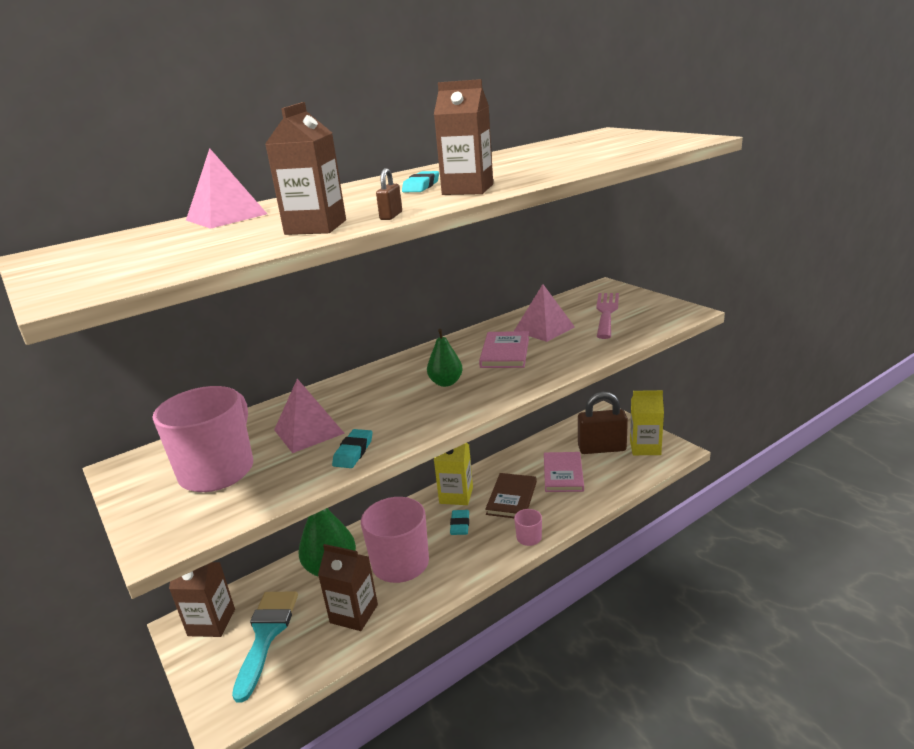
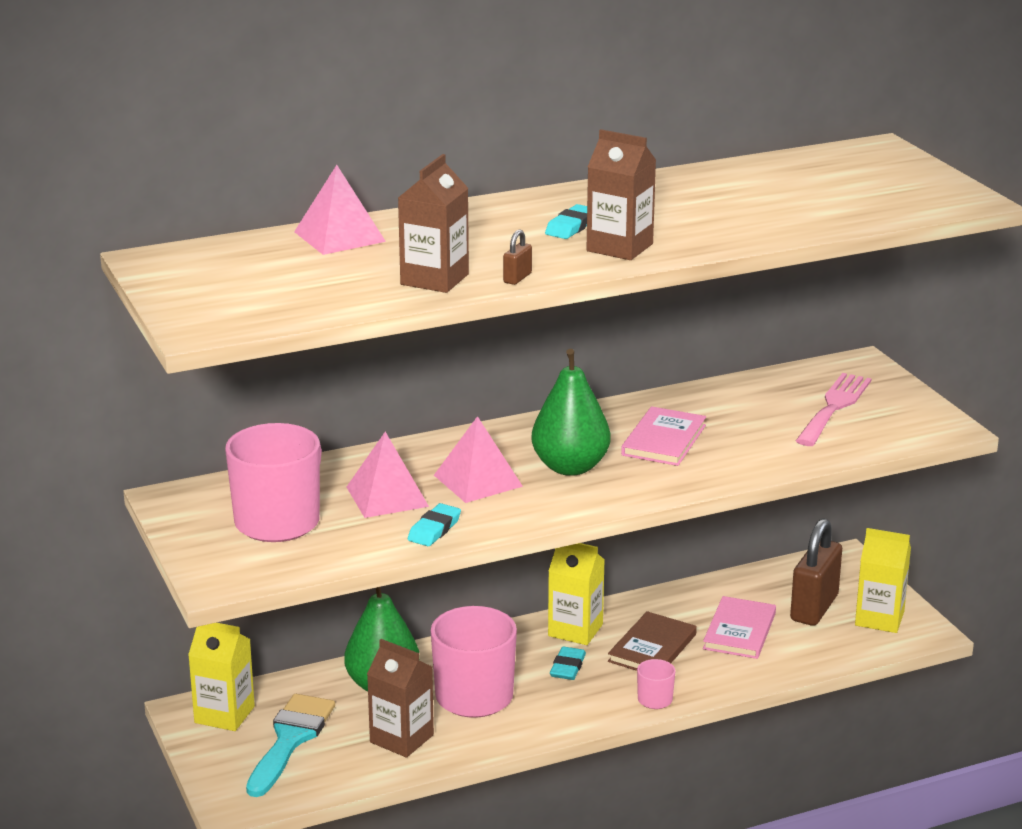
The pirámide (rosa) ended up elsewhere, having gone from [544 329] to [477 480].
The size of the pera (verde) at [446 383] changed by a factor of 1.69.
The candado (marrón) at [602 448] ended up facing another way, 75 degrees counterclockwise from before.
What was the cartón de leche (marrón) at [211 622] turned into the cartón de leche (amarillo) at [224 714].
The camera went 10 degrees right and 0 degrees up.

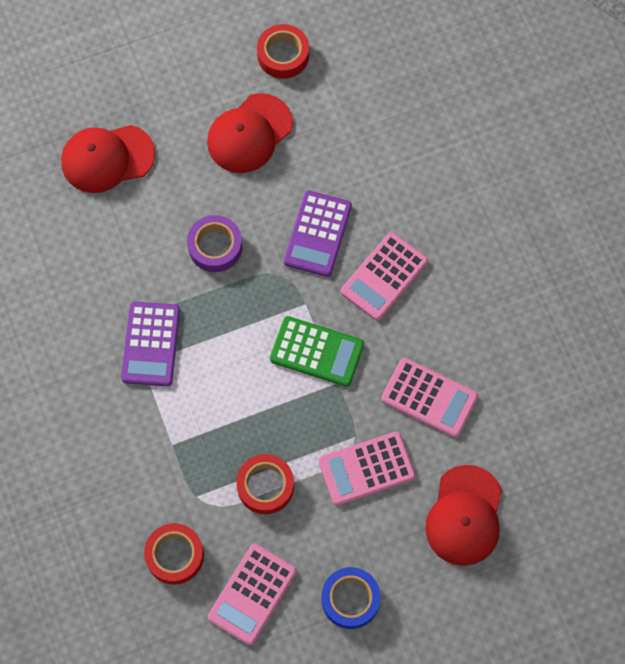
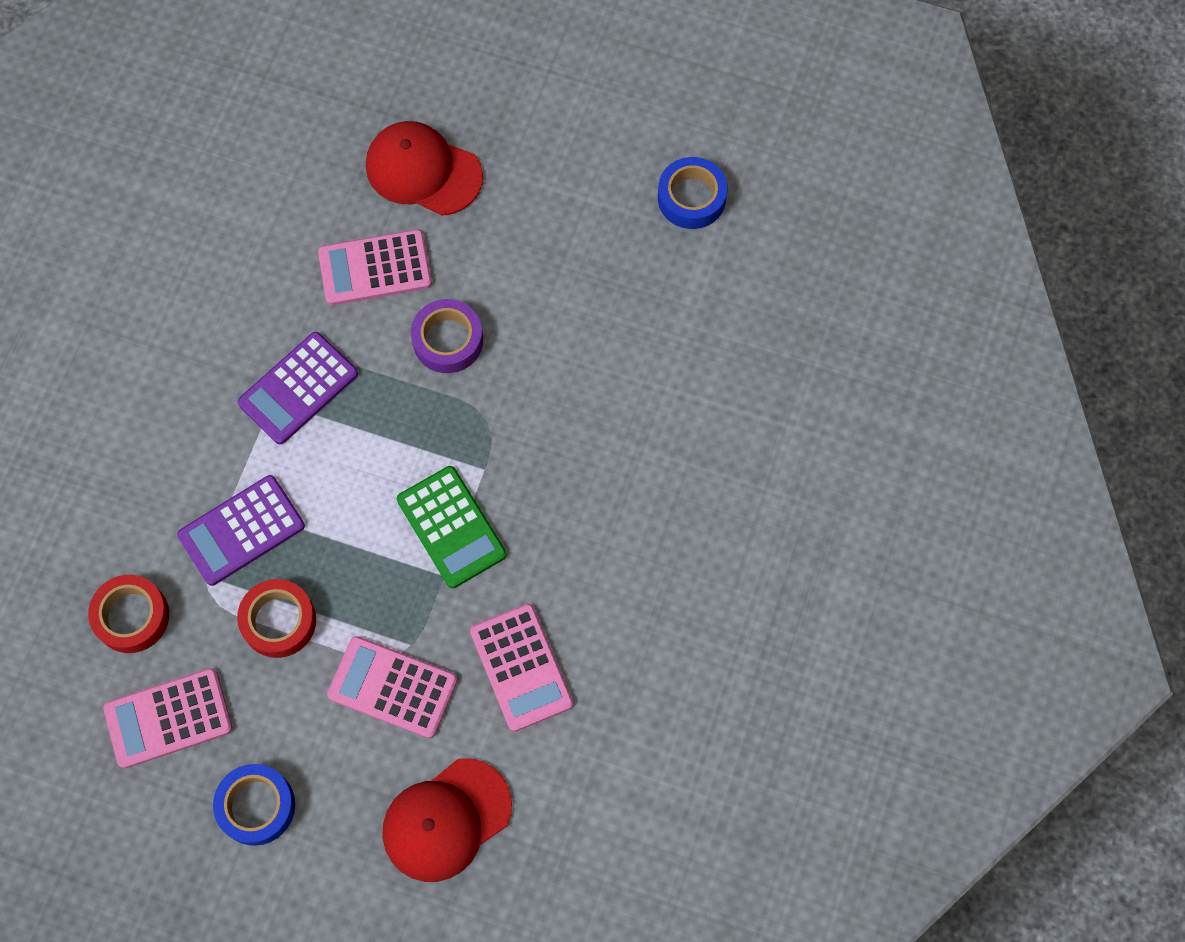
What was the cinta adhesiva (rojo) at [283 55] turned into the cinta adhesiva (azul) at [691 198].
The second view lost the gorra (rojo) at [249 134].
The calculadora (morado) ended up elsewhere, having gone from [317 234] to [241 530].
The calculadora (rosa) ended up elsewhere, having gone from [384 276] to [375 268].
The camera went 40 degrees right and 0 degrees up.

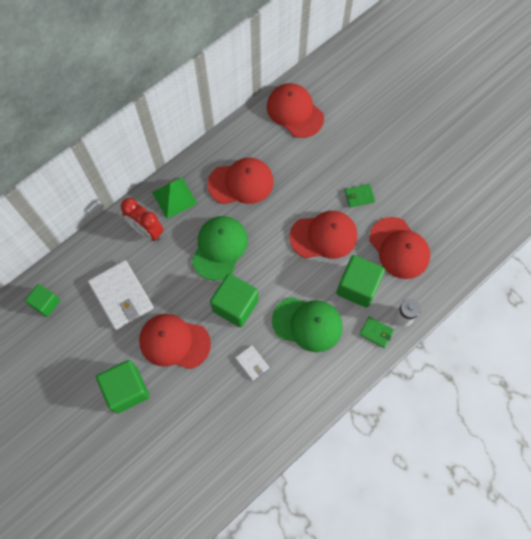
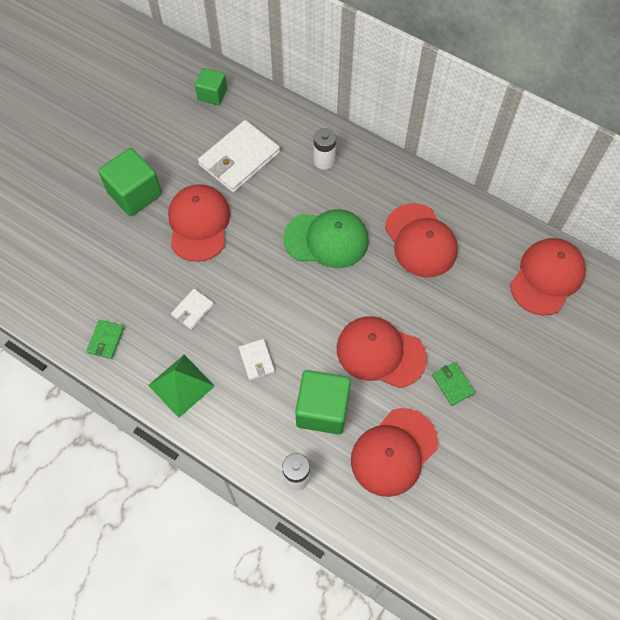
The pirámide (verde) ended up elsewhere, having gone from [174 197] to [181 385].
Where the despertador (rojo) stood at [146 231], the pila (blanco) came to stand at [324 161].
The gorra (rojo) at [324 236] ended up facing another way, 135 degrees clockwise from before.
The second view lost the cubo (verde) at [235 305].
Where the gorra (verde) stood at [307 324], the cartera (blanco) came to stand at [256 360].
The cartera (verde) ended up elsewhere, having gone from [376 332] to [106 340].
The camera went 75 degrees right and 5 degrees down.

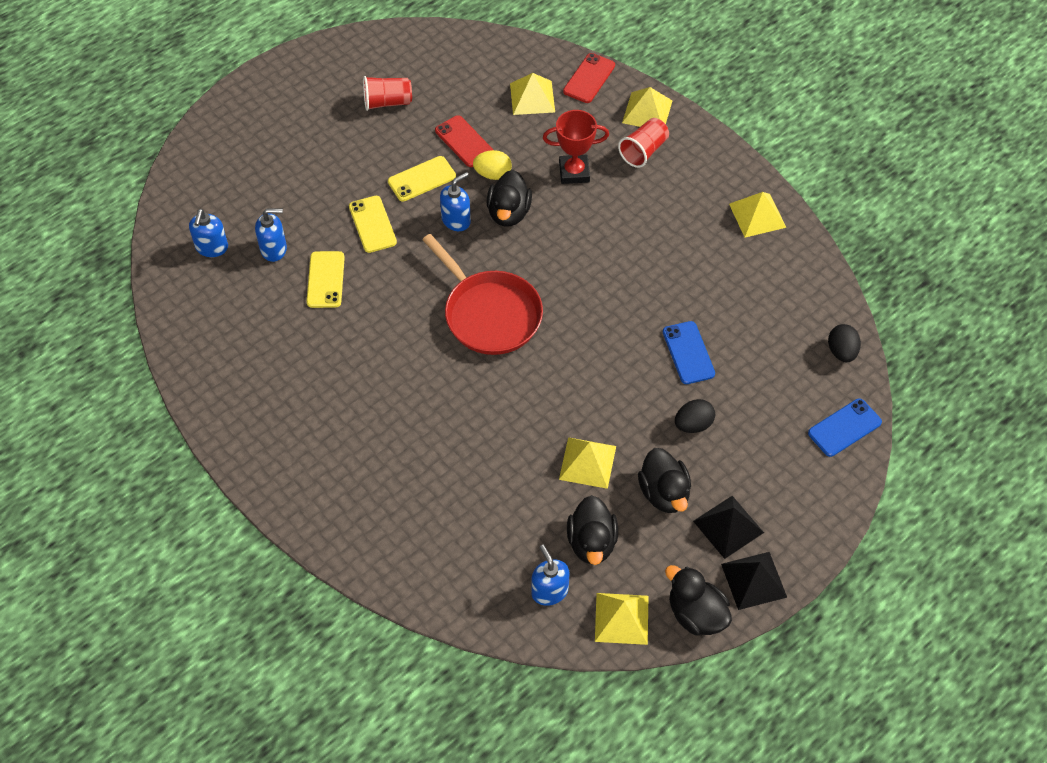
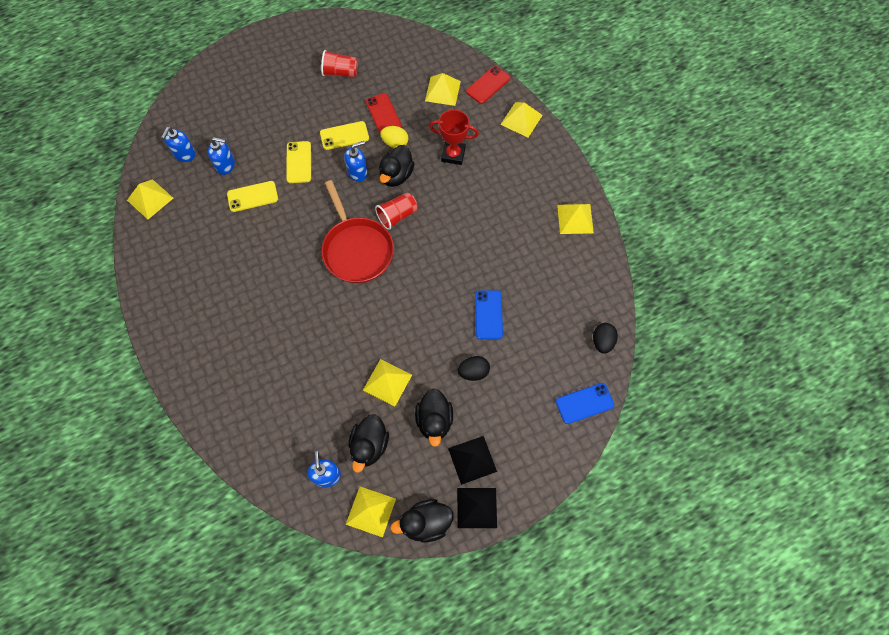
The vaso (rojo) ended up elsewhere, having gone from [643 151] to [397 215].
The móvil (amarillo) at [325 280] ended up facing another way, 60 degrees clockwise from before.
The pato (negro) at [696 614] ended up facing another way, 75 degrees counterclockwise from before.
The second view gained the pirámide (amarillo) at [150 199].
The camera went 15 degrees right and 10 degrees up.

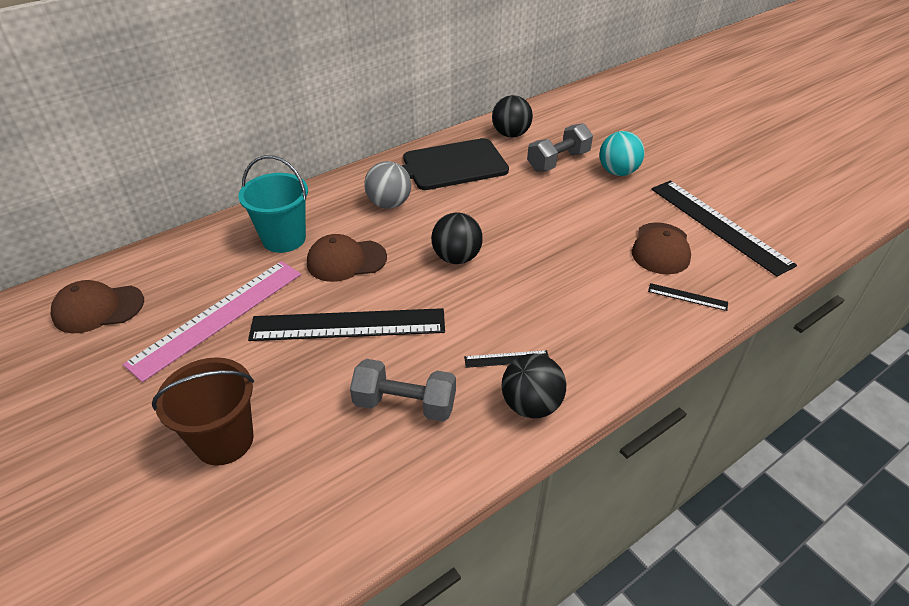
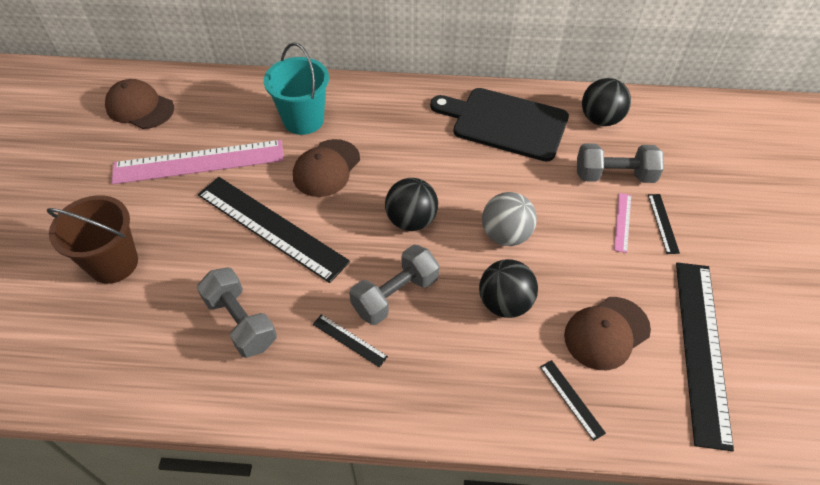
Where the pelota (turquesa) stood at [618 172], the regla (negro) came to stand at [663 223].
The pelota (gris) ended up elsewhere, having gone from [389 204] to [506 235].
The gorra (marrón) at [346 260] ended up facing another way, 90 degrees counterclockwise from before.
The pelota (negro) ended up elsewhere, having gone from [531 405] to [505 303].
The second view gained the regla (rosa) at [622 222].
The second view gained the mancuerna (gris) at [395 295].
The camera went 40 degrees right and 10 degrees up.

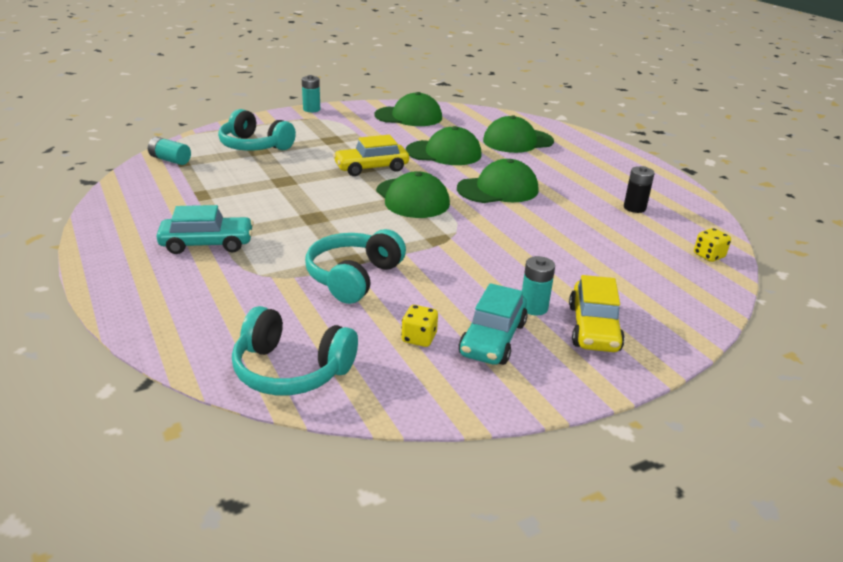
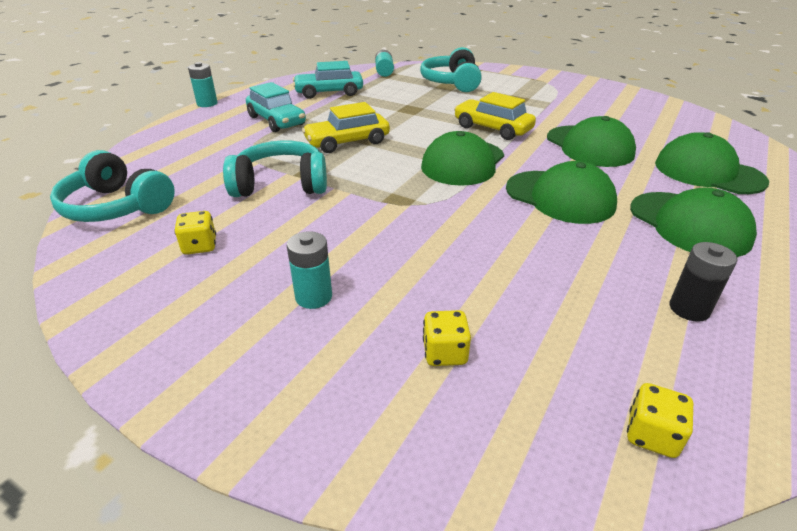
The pila (turquesa) ended up elsewhere, having gone from [311 109] to [207 103].
The gorra (verde) ended up elsewhere, having gone from [408 116] to [689 224].
The coche (amarillo) ended up elsewhere, having gone from [593 328] to [347 142].
The coche (turquesa) ended up elsewhere, having gone from [493 339] to [329 92].
The auriculares (turquesa) at [291 370] ended up facing another way, 45 degrees counterclockwise from before.
The second view gained the dado (amarillo) at [445 353].
The camera went 60 degrees right and 5 degrees up.

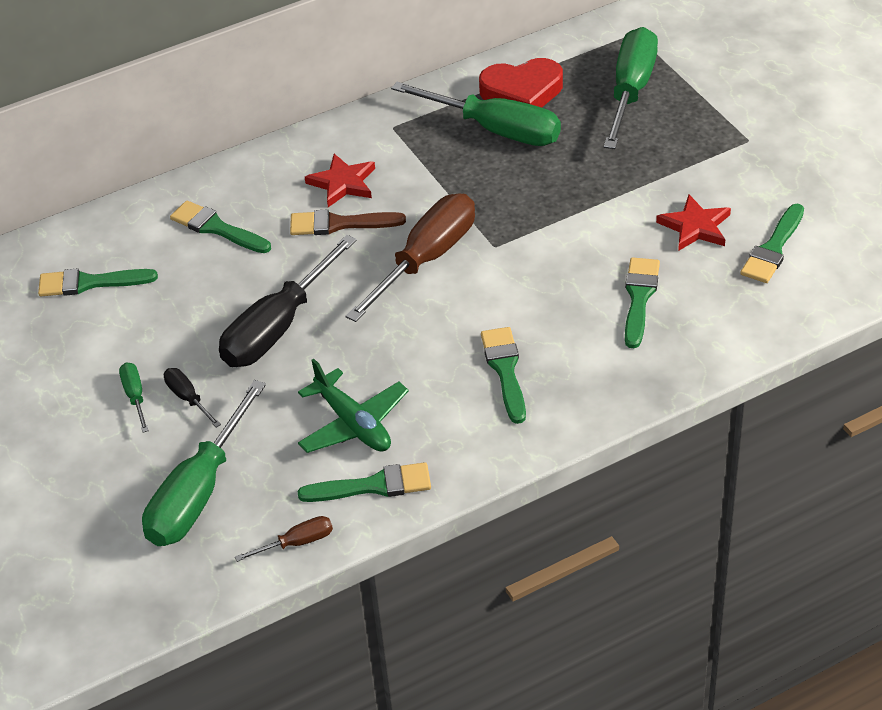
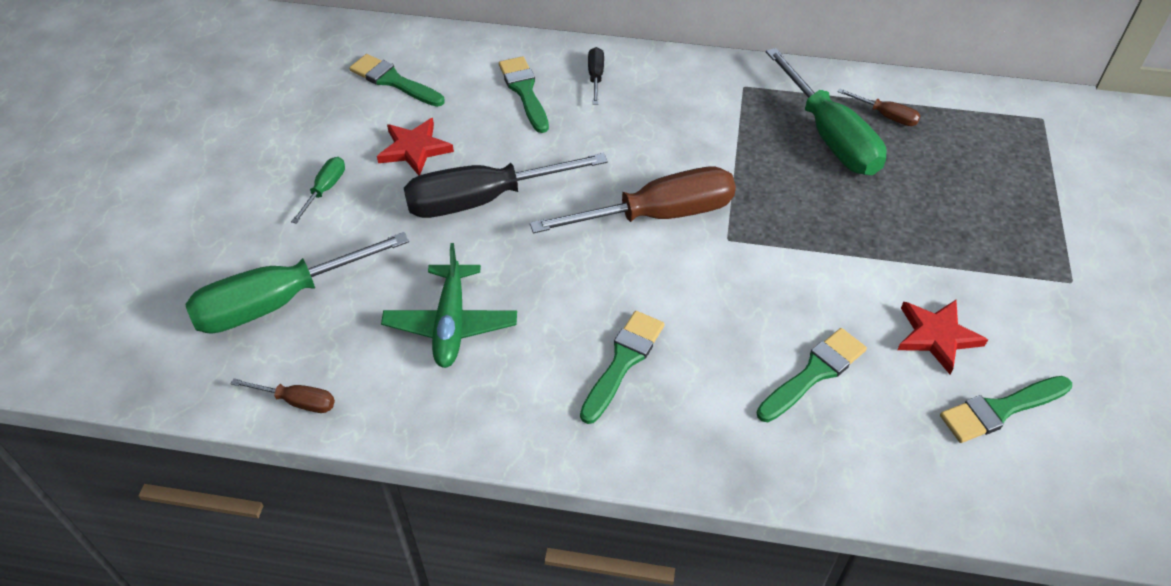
The second view lost the destornillador (verde) at [630 91].
Where the corazón (rojo) stood at [522 92], the destornillador (marrón) came to stand at [885 116].
The estrella (rojo) ended up elsewhere, having gone from [343 183] to [414 149].
The second view lost the pincel (marrón) at [339 224].
The destornillador (negro) ended up elsewhere, having gone from [188 398] to [595 77].
The second view lost the pincel (verde) at [373 486].
The camera went 35 degrees right and 5 degrees up.

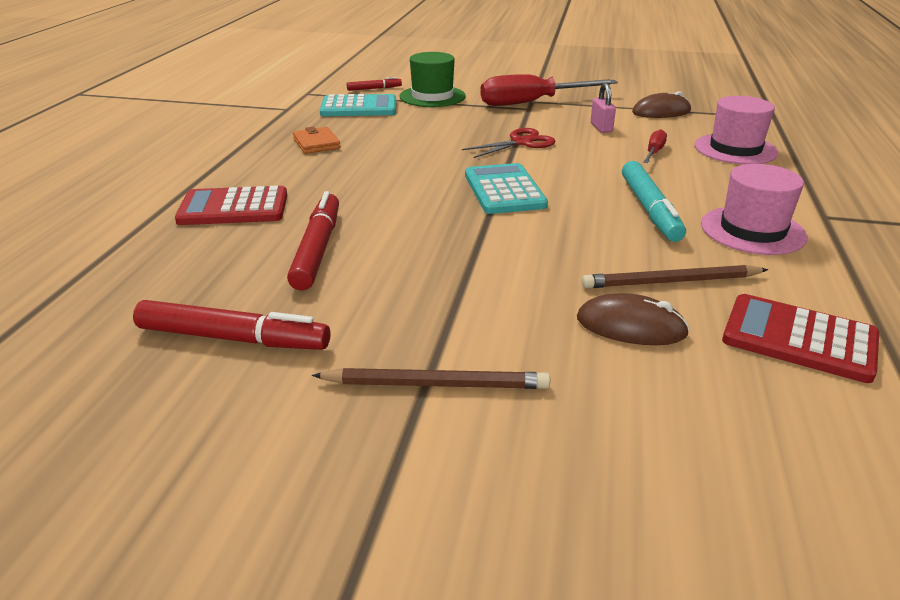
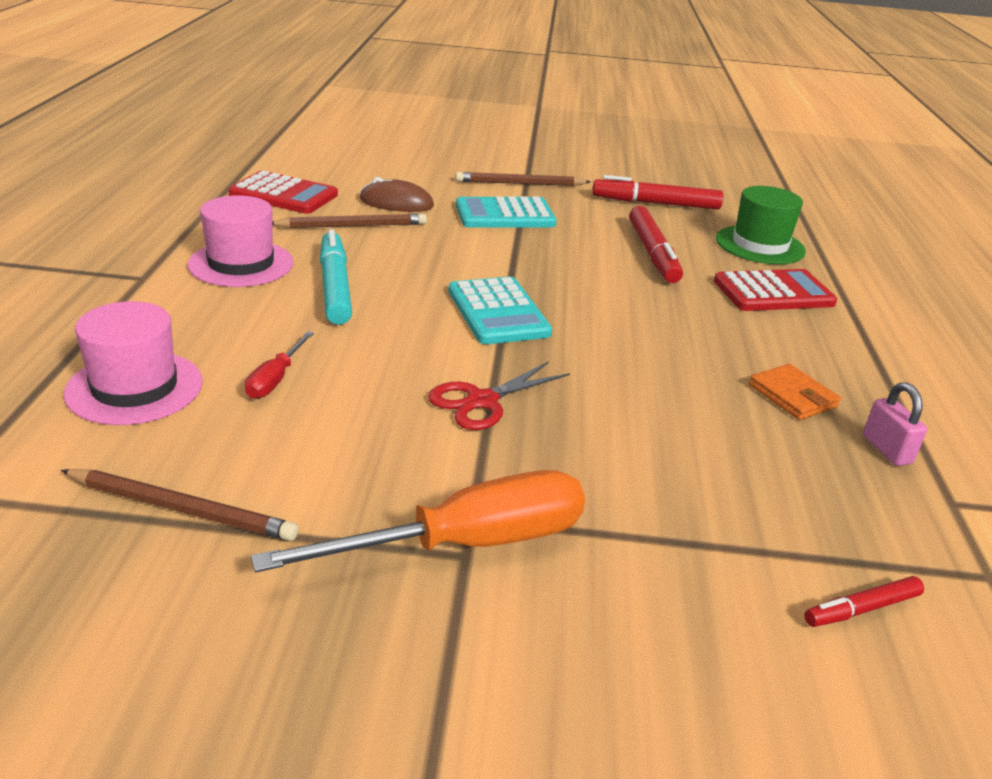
The sombrero (verde) ended up elsewhere, having gone from [432 96] to [760 245].
What was the destornillador (rojo) at [532 103] turned into the destornillador (naranja) at [465 544].
The candado (rosa) ended up elsewhere, having gone from [601 127] to [886 449].
Where the ratón (marrón) stood at [661 112], the lápiz (marrón) came to stand at [182 509].
The calculadora (turquesa) ended up elsewhere, having gone from [359 108] to [505 215].
The camera went 170 degrees right and 0 degrees up.

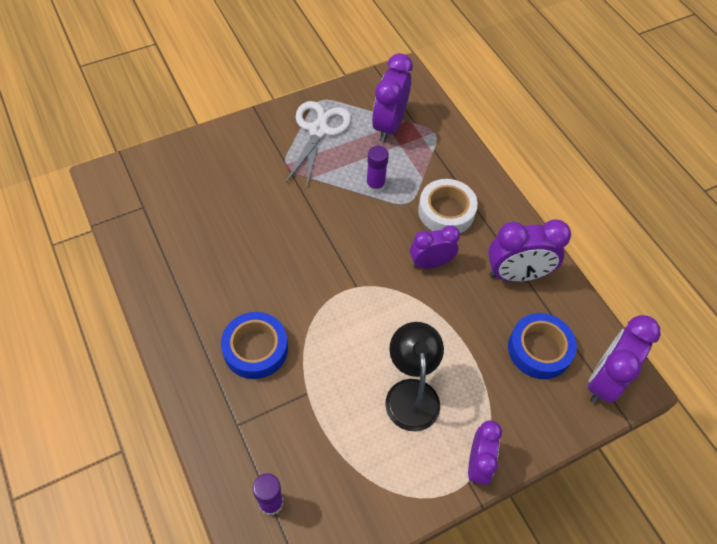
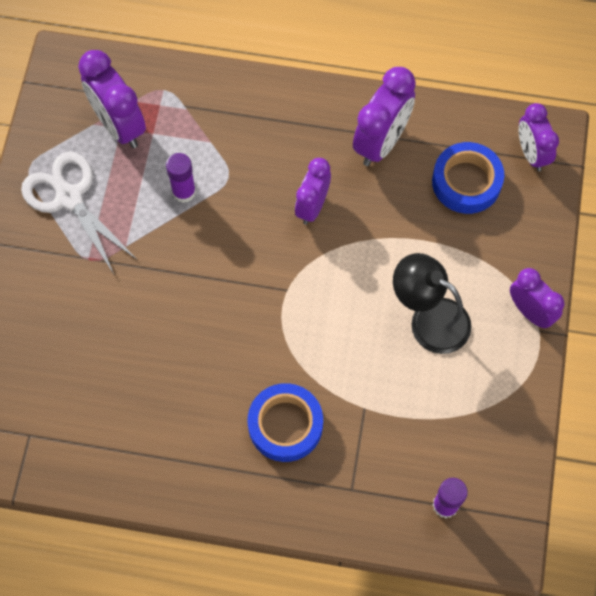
The second view lost the cinta adhesiva (blanco) at [446 211].
The size of the despertador (morado) at [604 380] changed by a factor of 0.67.
The camera went 50 degrees left and 10 degrees up.

